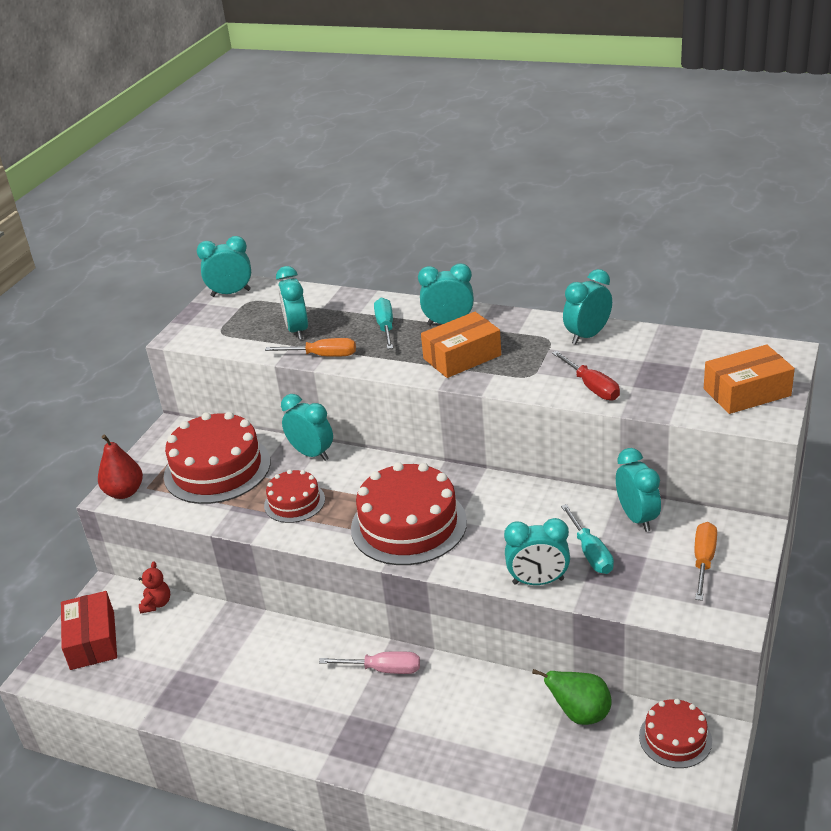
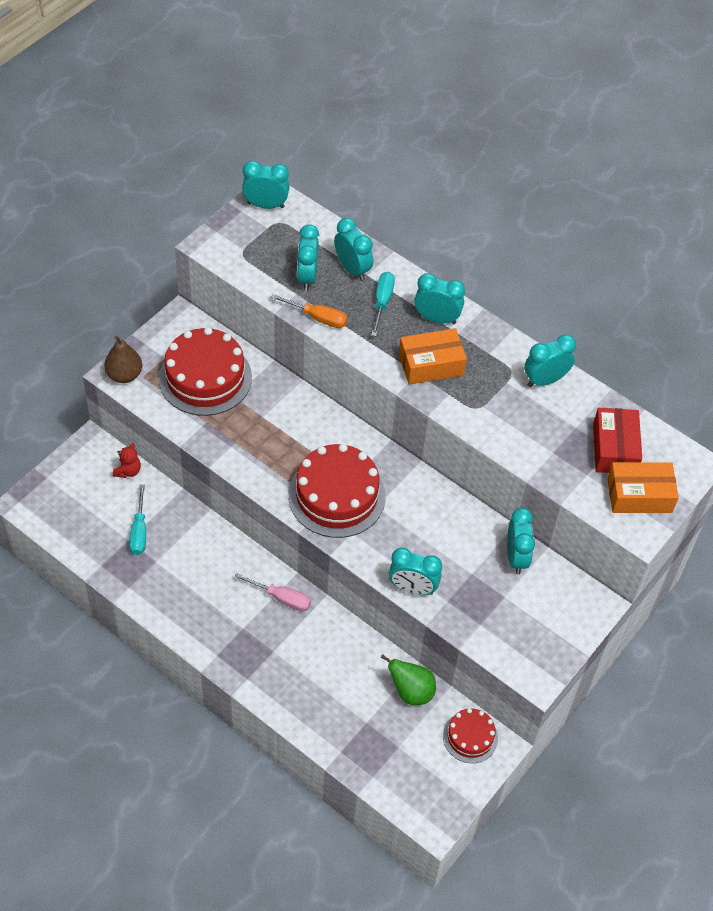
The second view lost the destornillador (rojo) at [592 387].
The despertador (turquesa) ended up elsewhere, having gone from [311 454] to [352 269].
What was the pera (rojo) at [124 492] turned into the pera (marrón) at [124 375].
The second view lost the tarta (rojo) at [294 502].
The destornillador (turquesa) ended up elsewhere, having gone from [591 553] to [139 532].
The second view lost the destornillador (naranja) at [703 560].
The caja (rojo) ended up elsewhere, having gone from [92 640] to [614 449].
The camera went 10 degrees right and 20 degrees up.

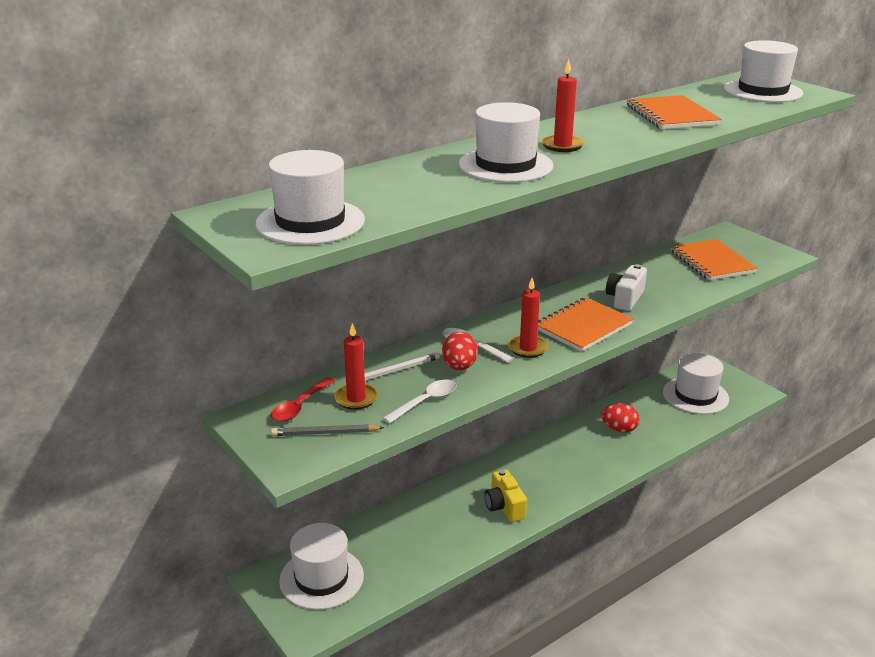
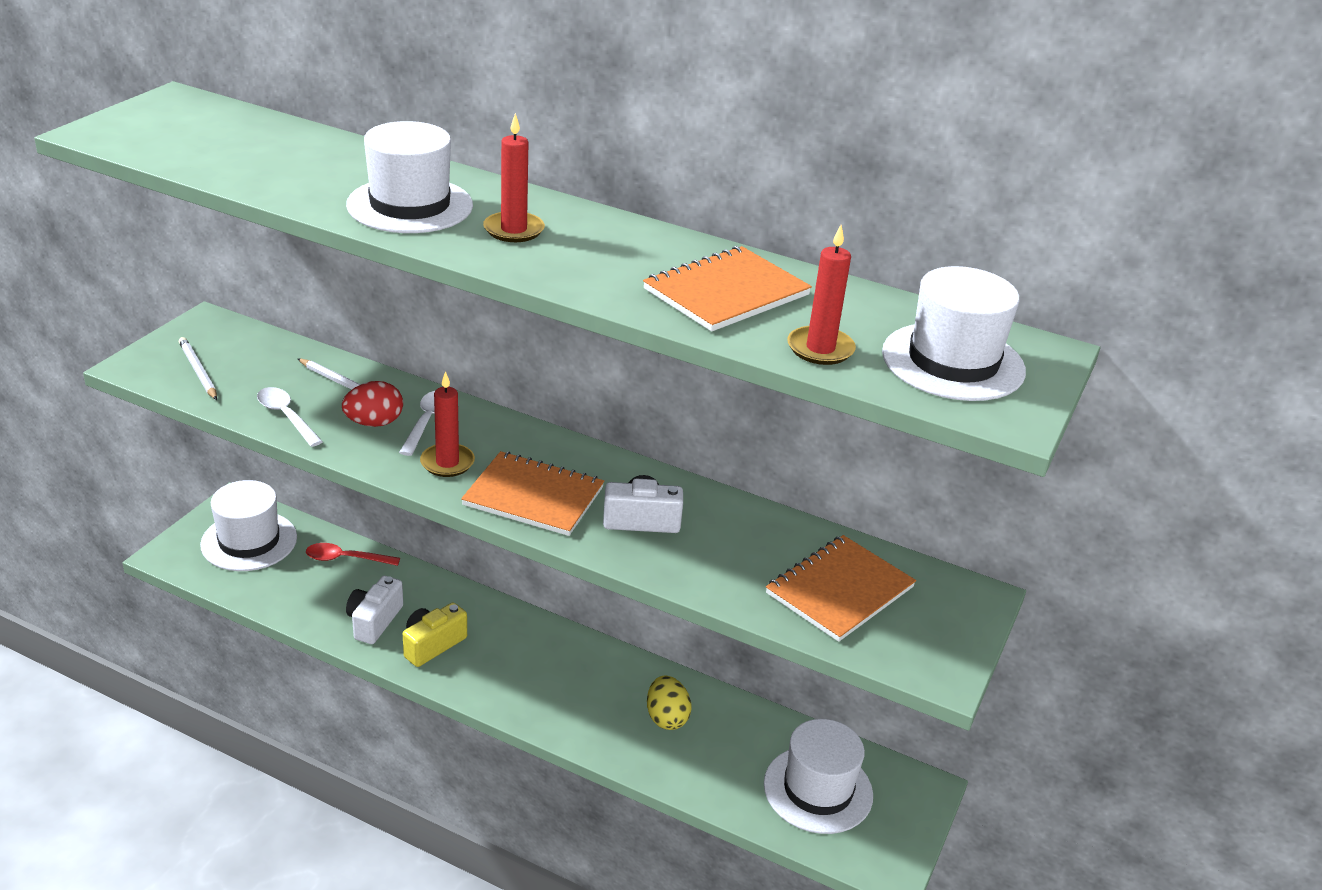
The second view lost the sombrero (blanco) at [310 222].
The vela (rojo) ended up elsewhere, having gone from [356 398] to [820 349].
The cuchara (rojo) ended up elsewhere, having gone from [300 406] to [346 559].
The cuchara (blanco) at [425 402] ended up facing another way, 150 degrees counterclockwise from before.
What was the huevo (rojo) at [619 429] turned into the huevo (amarillo) at [666 718].
What was the lápiz (gris) at [325 433] turned into the lápiz (blanco) at [198 371].
The second view gained the cámara (blanco) at [374 621].
The camera went 60 degrees right and 5 degrees up.

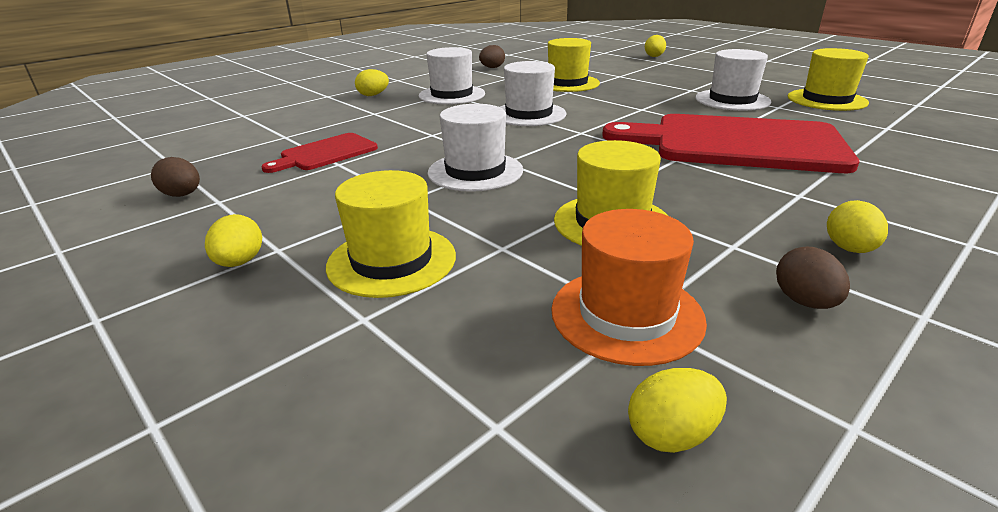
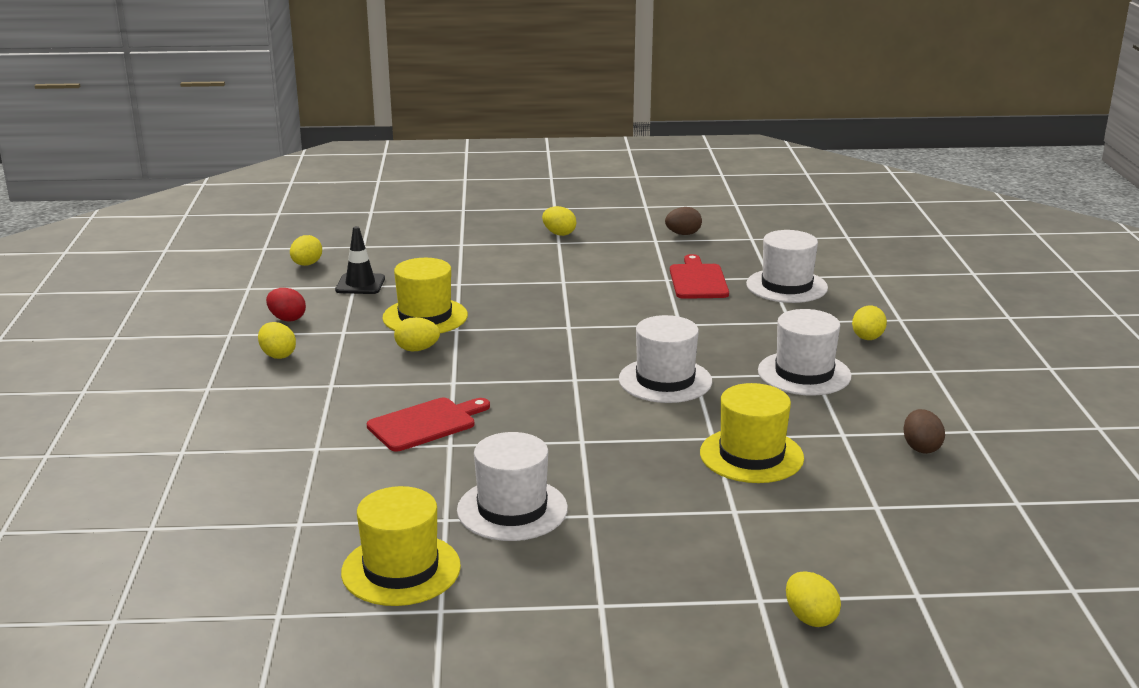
The sombrero (blanco) ended up elsewhere, having gone from [475 171] to [786 286].
The size of the tabla de cortar (rojo) at [736 143] changed by a factor of 0.48.
The second view lost the sombrero (amarillo) at [392 260].
Where the sombrero (naranja) stood at [626 314], the cono de tráfico (negro) came to stand at [360 284].
What was the huevo (marrón) at [804 302] turned into the huevo (rojo) at [287 319].
The second view gained the huevo (amarillo) at [417 349].
The camera went 130 degrees right and 5 degrees down.

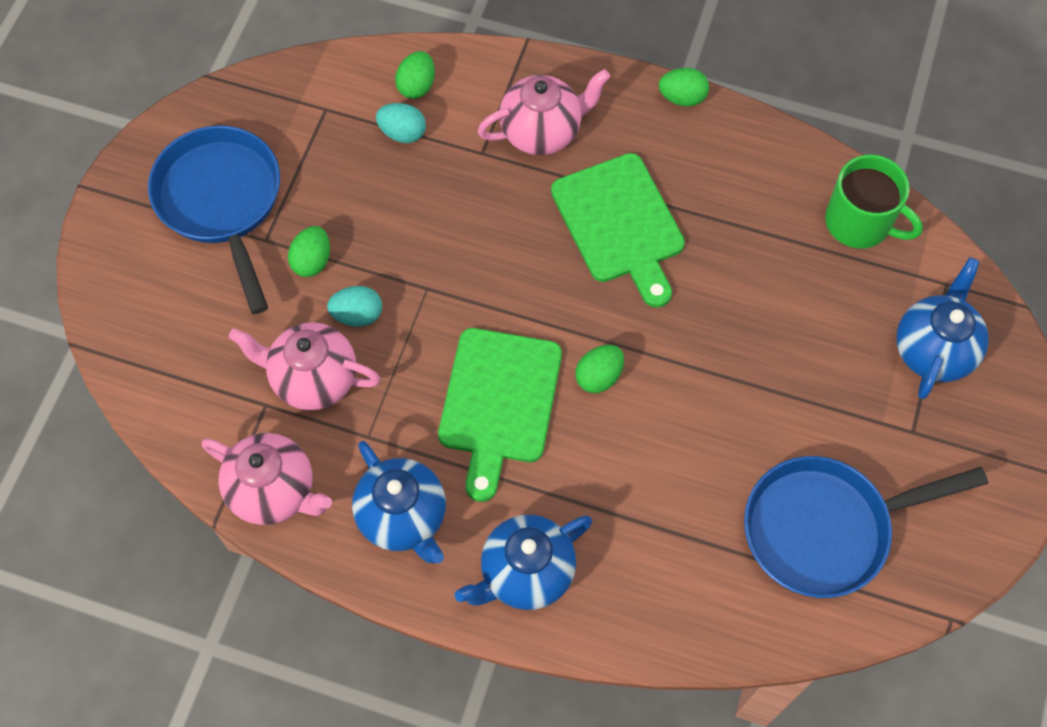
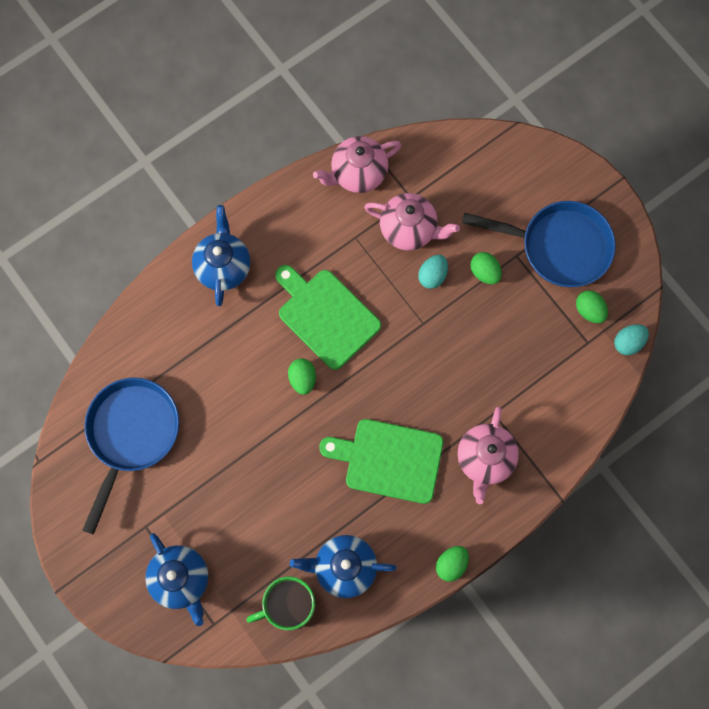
The huevo (verde) ended up elsewhere, having gone from [417 86] to [589 310].
The huevo (turquesa) ended up elsewhere, having gone from [402 133] to [628 342].
The tetera (rosa) at [313 379] ended up facing another way, 60 degrees clockwise from before.
The tetera (azul) ended up elsewhere, having gone from [403 517] to [344 567].
The camera went 125 degrees right and 10 degrees up.

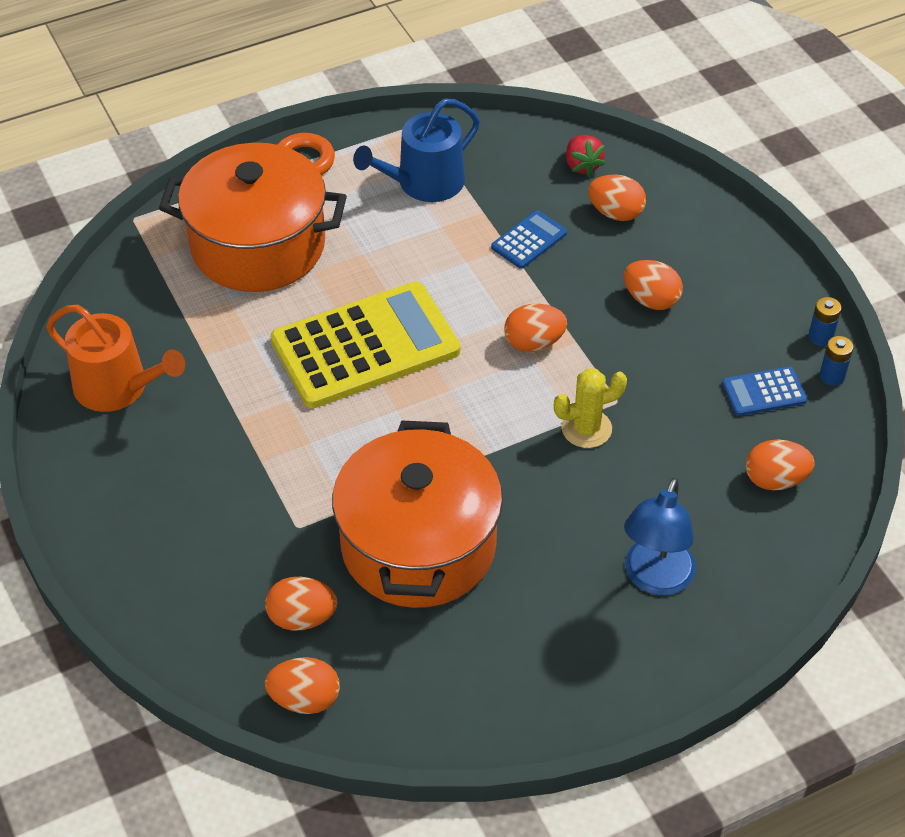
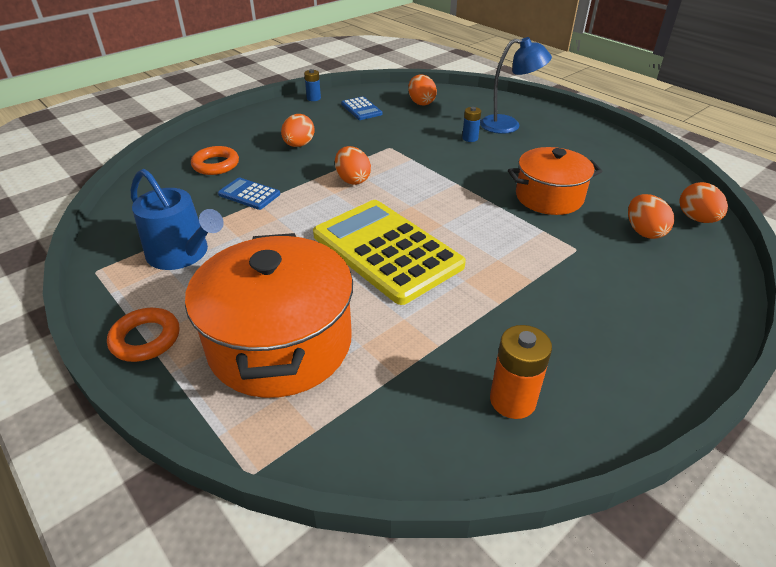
The second view lost the fresa (rojo) at [582 165].
Where the huevo (naranja) stood at [615 213], the anillo (naranja) came to stand at [216 165].
Where the regadera (naranja) stood at [118 387], the pila (naranja) came to stand at [512 400].
The pila (azul) ended up elsewhere, having gone from [832 376] to [470 138].
The second view lost the cactus (amarillo) at [586 428].
The size of the olla (naranja) at [418 545] changed by a factor of 0.64.
The camera went 105 degrees left and 10 degrees down.

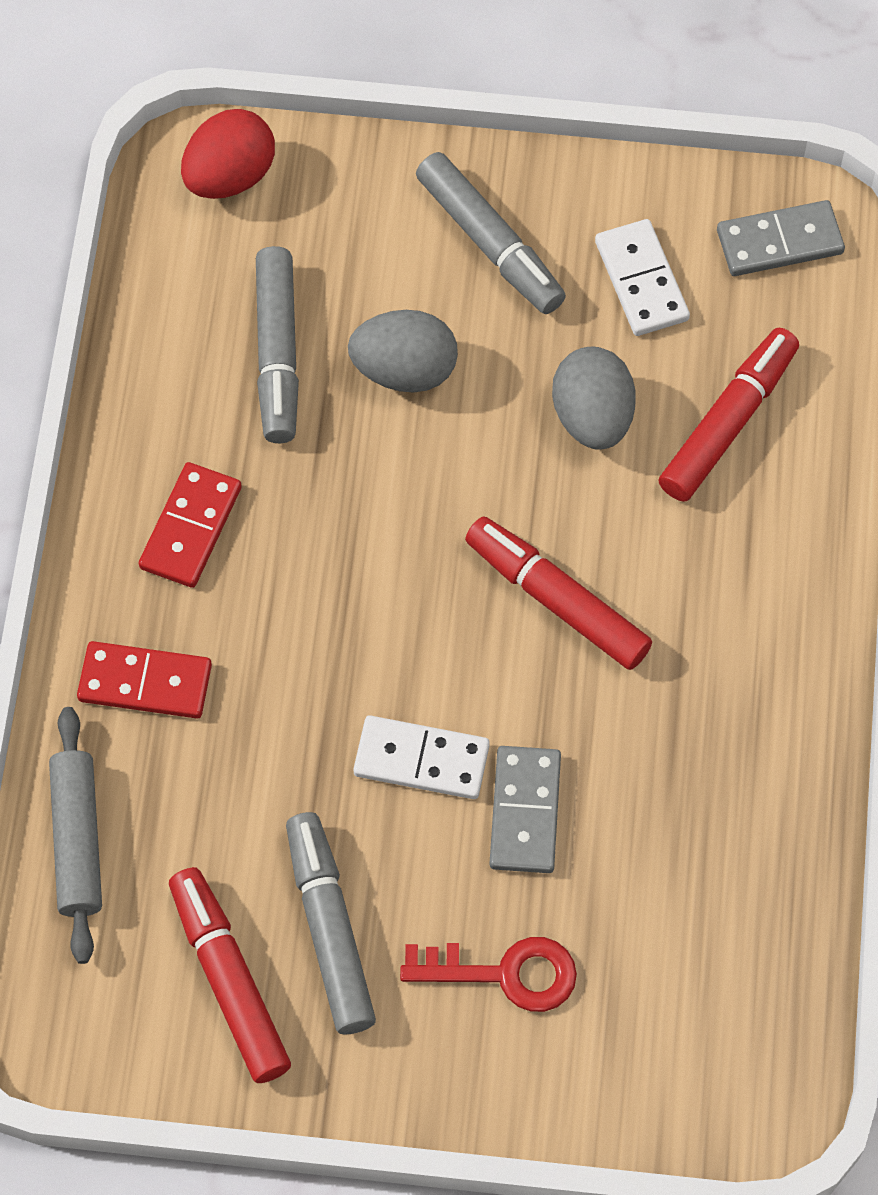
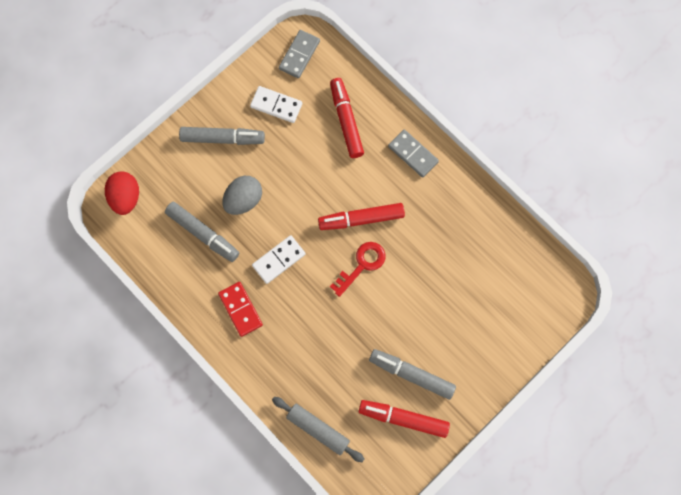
The second view lost the huevo (gris) at [592 417].
The second view lost the ficha de dominó (rojo) at [145 682].
The ficha de dominó (blanco) ended up elsewhere, having gone from [421 760] to [279 260].
The ficha de dominó (gris) ended up elsewhere, having gone from [525 812] to [413 154].
The llave (rojo) ended up elsewhere, having gone from [504 973] to [362 265].
The camera went 50 degrees left and 10 degrees up.

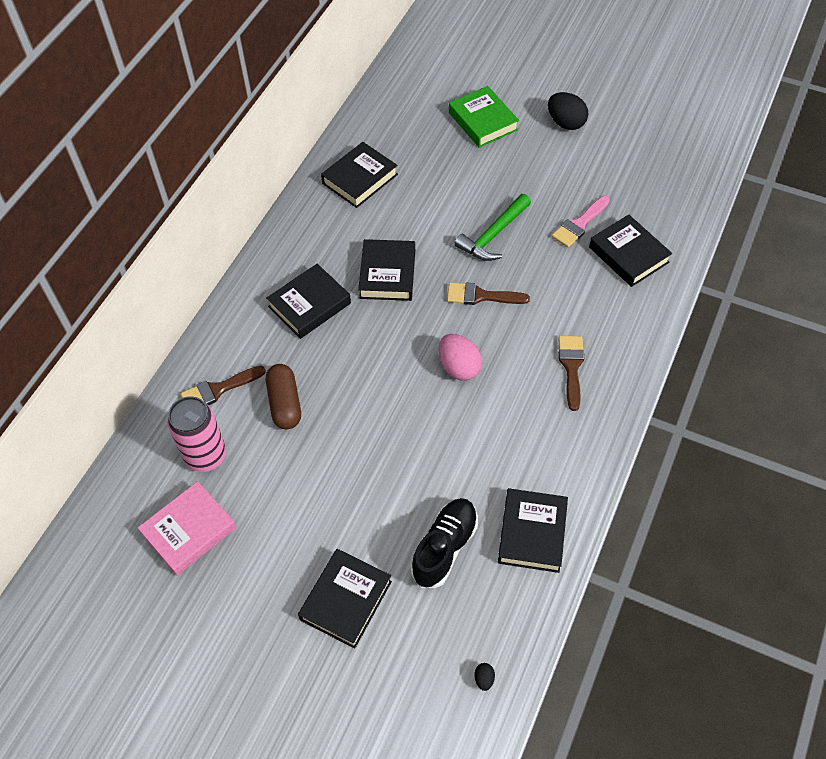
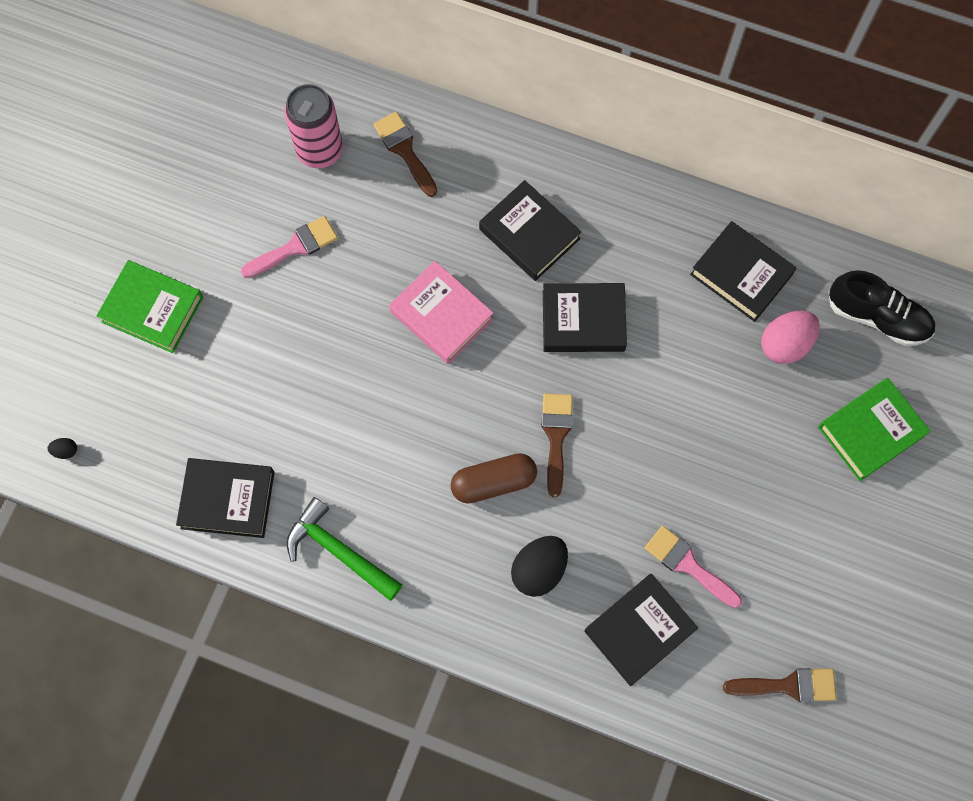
The huevo (negro) ended up elsewhere, having gone from [565 123] to [539 570].
The martillo (verde) ended up elsewhere, having gone from [493 235] to [339 551].
The huevo (rosa) ended up elsewhere, having gone from [459 367] to [785 344].
The pincel (marrón) ended up elsewhere, having gone from [571 367] to [788 685].
The cápsula (marrón) ended up elsewhere, having gone from [284 403] to [493 482].
The libro (rosa) ended up elsewhere, having gone from [189 531] to [441 315].
The zapato (negro) ended up elsewhere, having gone from [445 548] to [877 317].
What was the libro (negro) at [346 600] turned into the libro (verde) at [152 309].
The second view gained the pincel (rosa) at [295 247].
The camera went 85 degrees right and 15 degrees up.

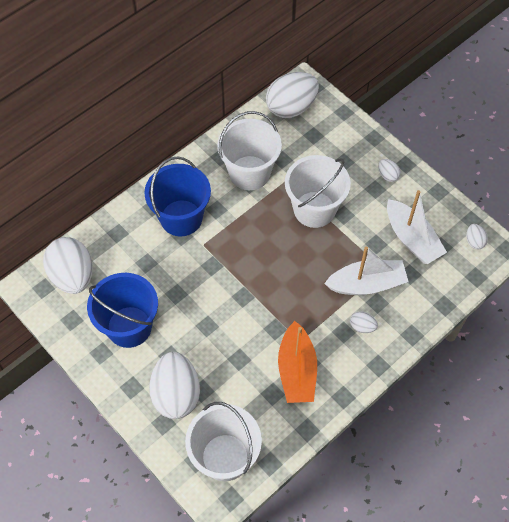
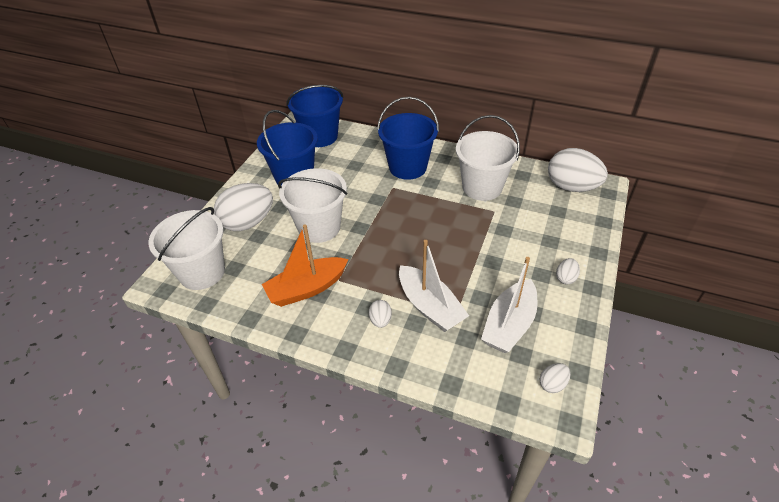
The balde (blanco) ended up elsewhere, having gone from [314 209] to [319 227].
Where the huevo (blanco) stood at [72 276], the balde (azul) came to stand at [320 136].
The camera went 65 degrees right and 15 degrees down.

